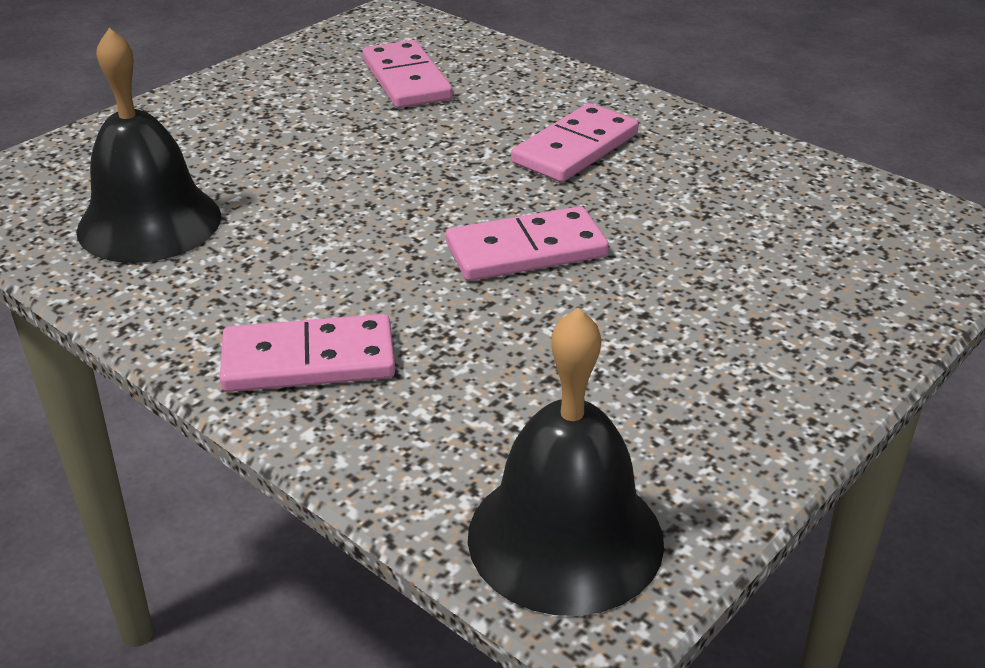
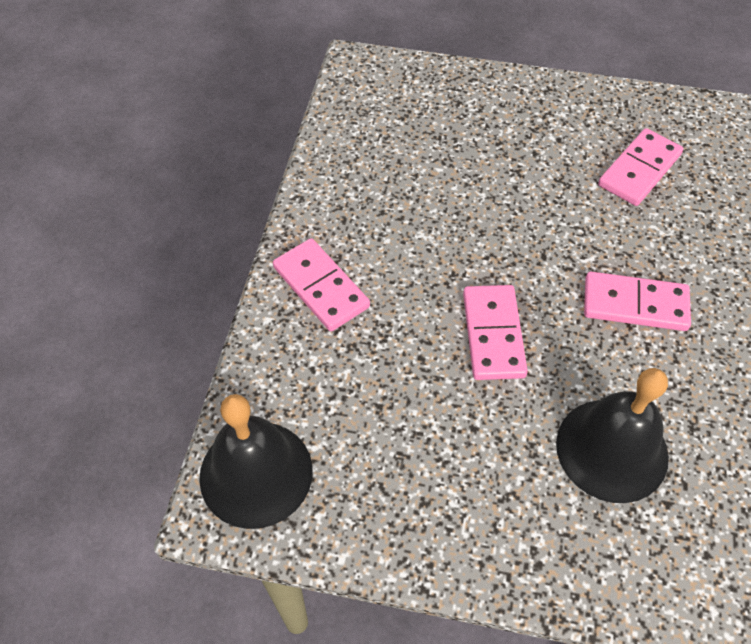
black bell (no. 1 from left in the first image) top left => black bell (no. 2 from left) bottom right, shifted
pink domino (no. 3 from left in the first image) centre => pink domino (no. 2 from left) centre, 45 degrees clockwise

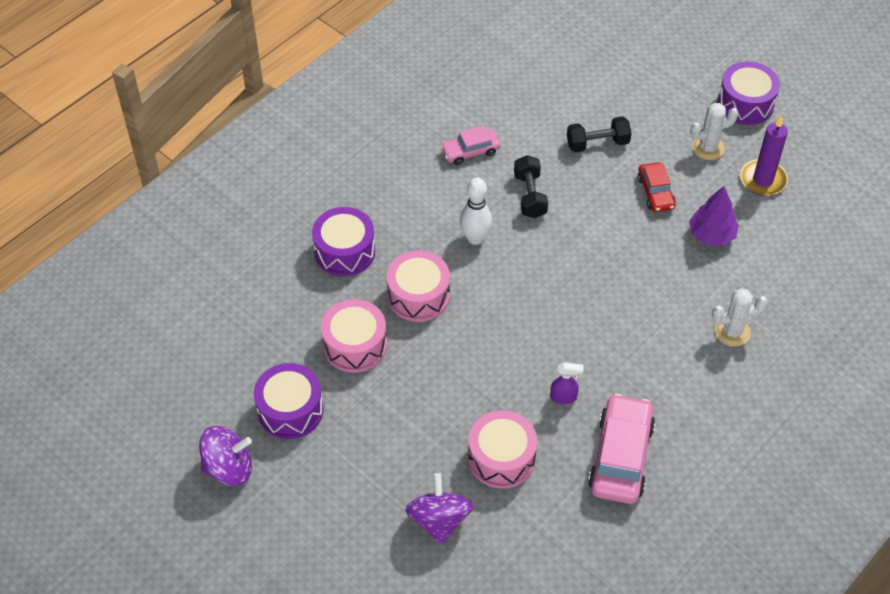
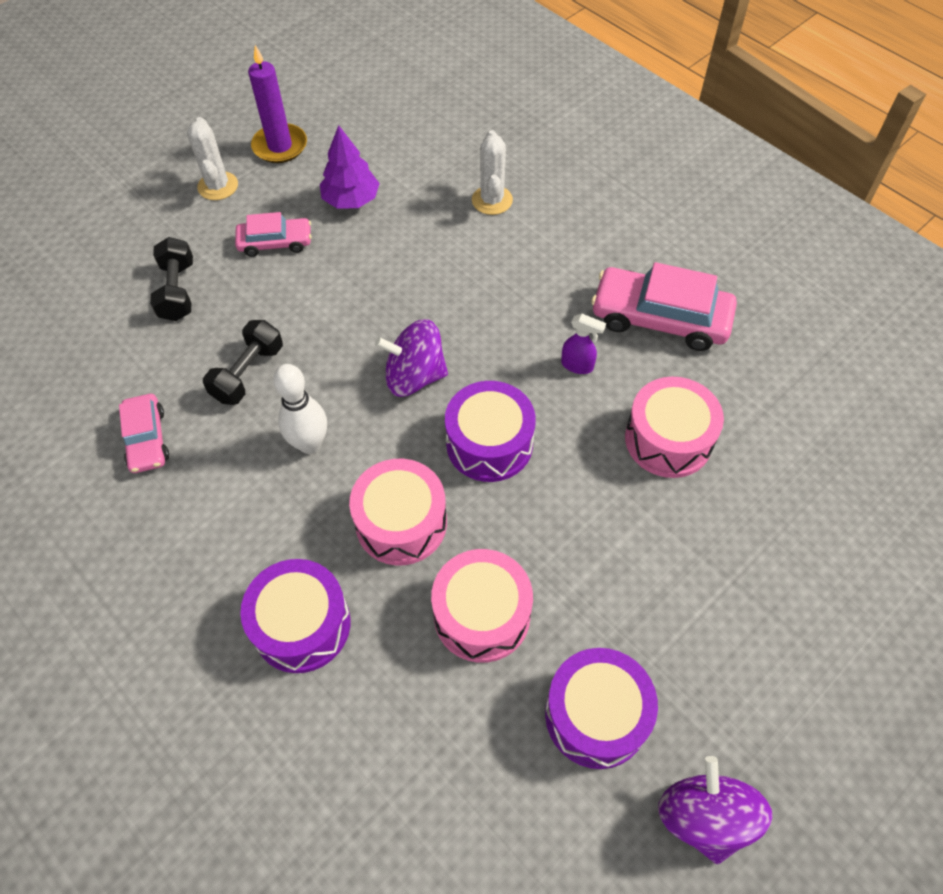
purple drum (no. 3 from left in the first image) top right => purple drum (no. 2 from left) centre, shifted
black dumbbell (no. 1 from left in the first image) top centre => black dumbbell (no. 2 from left) middle left, 60 degrees counterclockwise
red car top right => pink car (no. 2 from left) top left
purple spray bottle centre, 105 degrees clockwise
purple spinning top (no. 2 from left in the first image) bottom centre => purple spinning top (no. 1 from left) centre, shifted

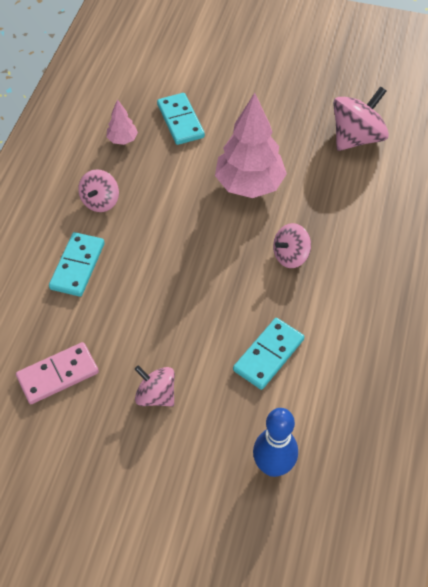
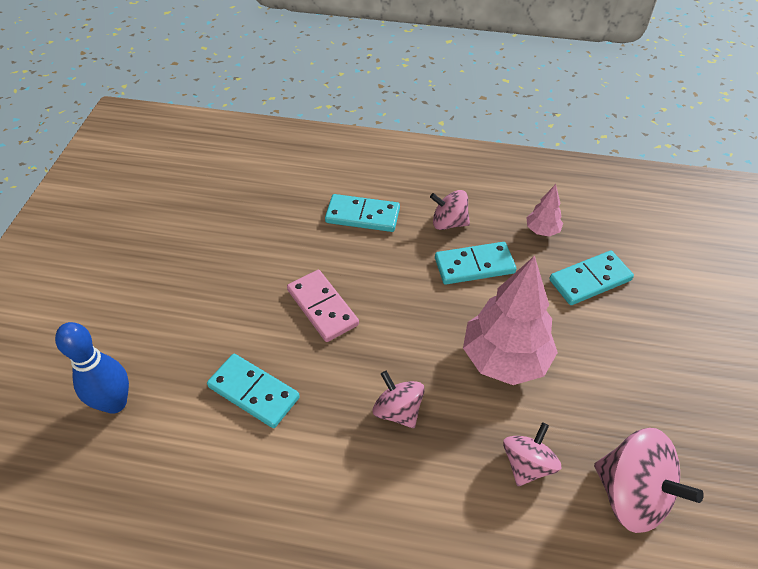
pink domino middle left => pink domino centre, shifted
pink spinning top (no. 2 from left in the first image) centre => pink spinning top (no. 3 from left) bottom right, shifted
nothing => turquoise domino (no. 3 from left) centre

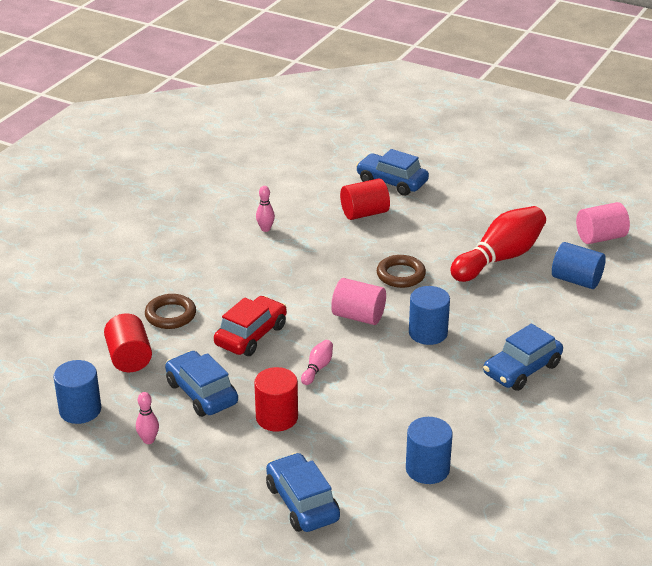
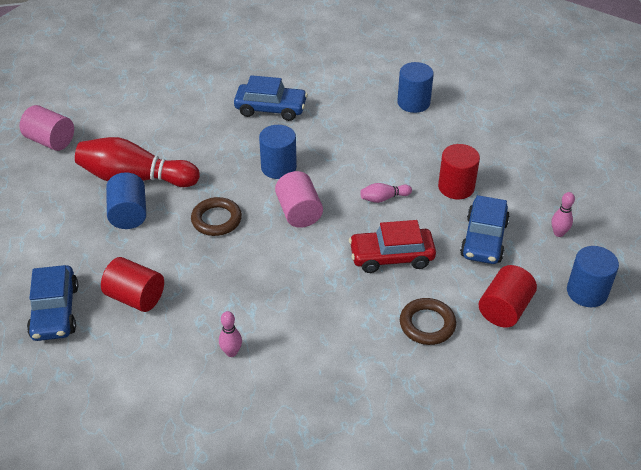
blue cylinder (no. 4 from left in the first image) middle right => blue cylinder (no. 1 from left) middle left, shifted
blue car (no. 2 from left) bottom centre => nothing

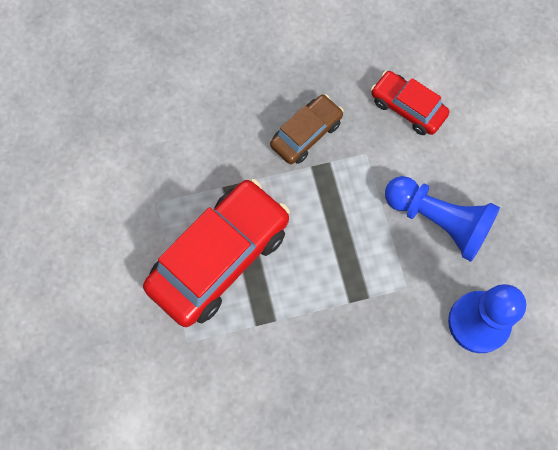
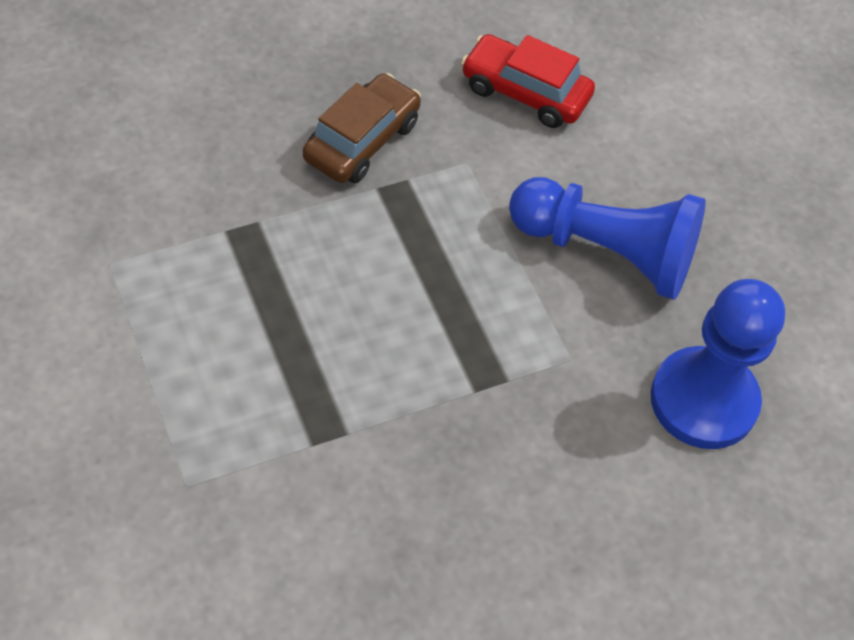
red car (no. 1 from left) centre => nothing

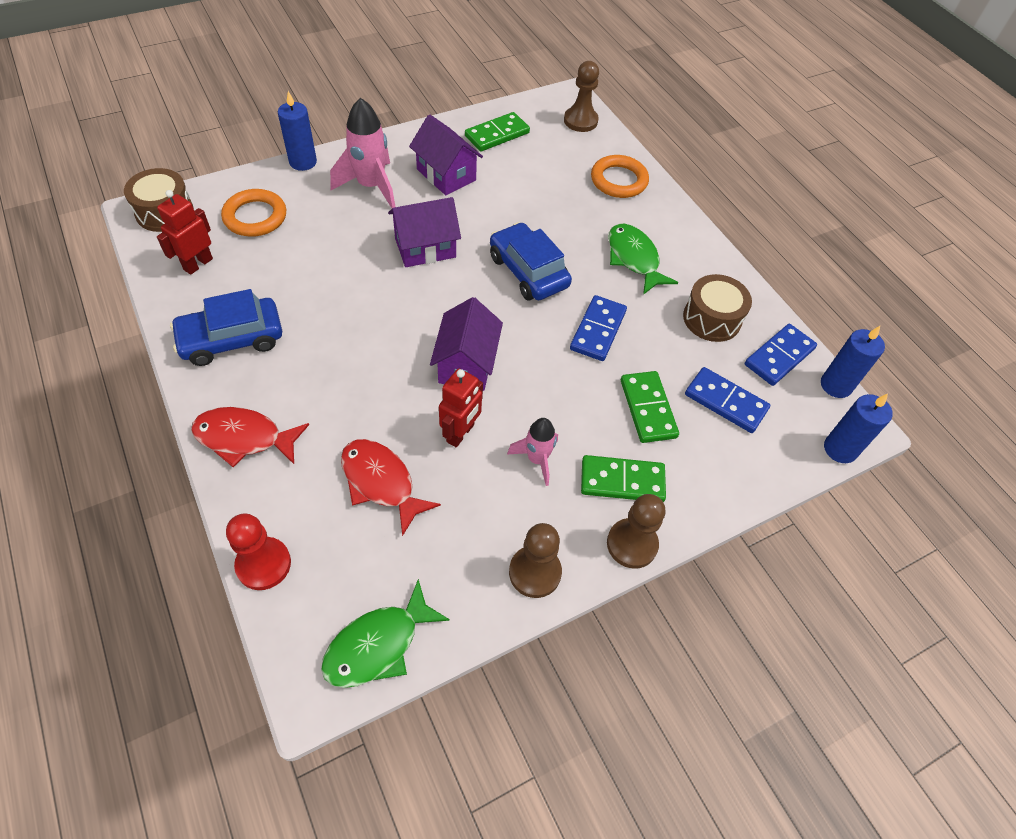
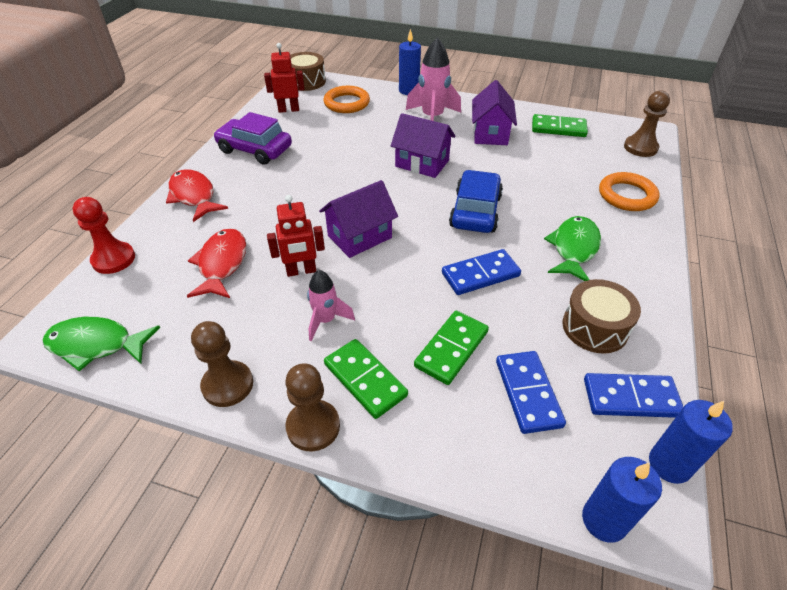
blue car (no. 1 from left) middle left => purple car top left

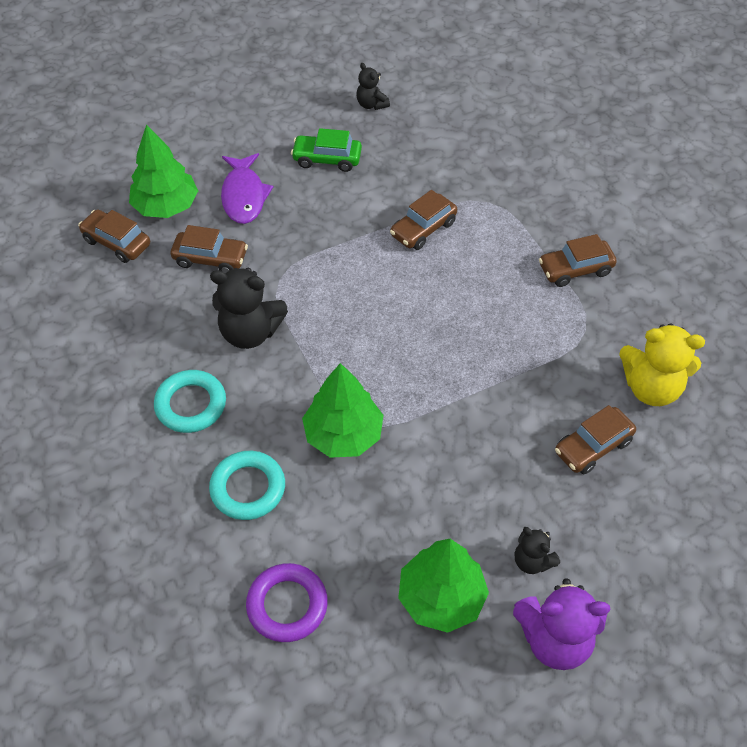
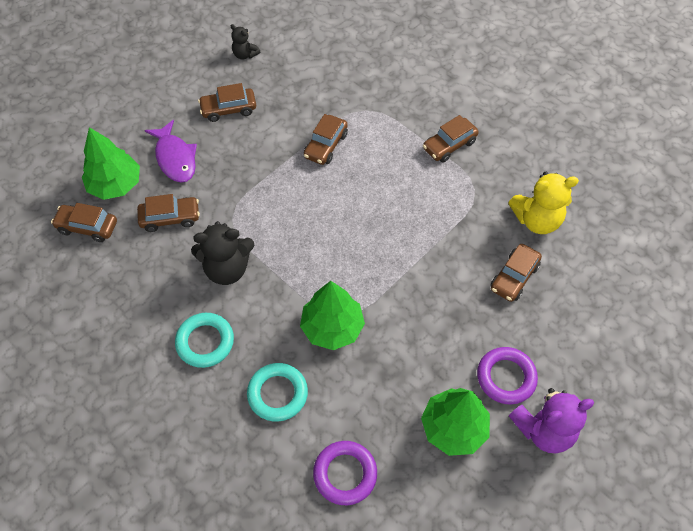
green car top centre => brown car (no. 3 from left) top left
black teddy bear (no. 3 from left) bottom right => purple ring (no. 2 from left) bottom right

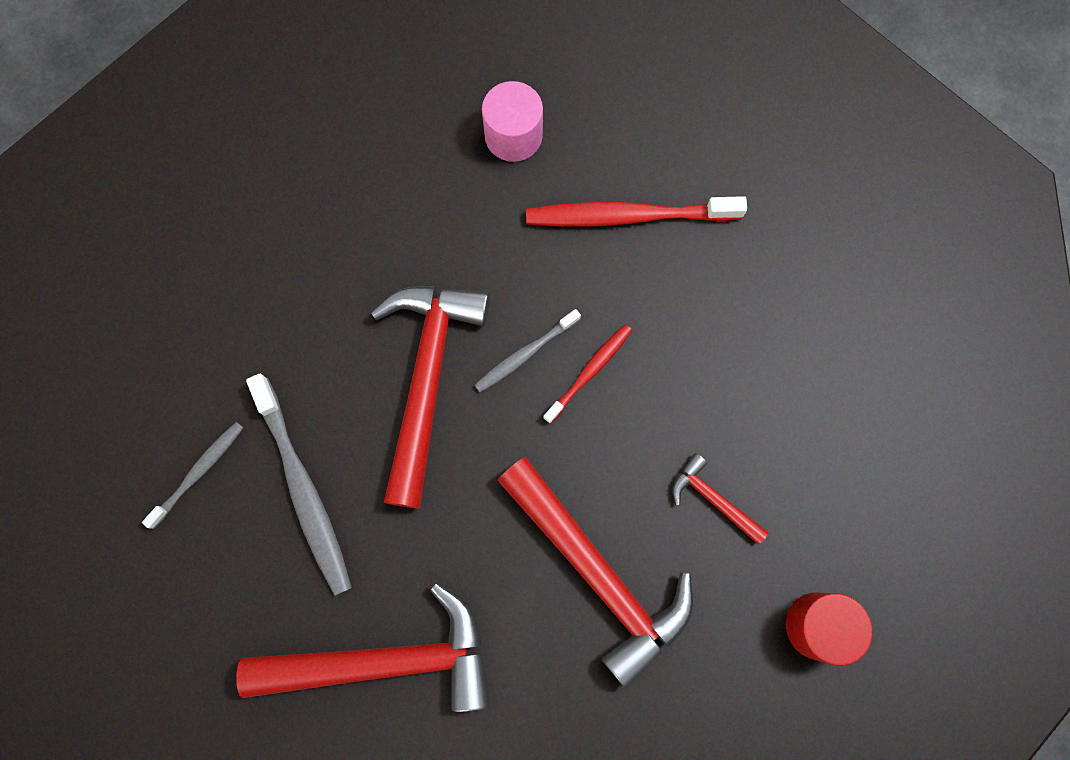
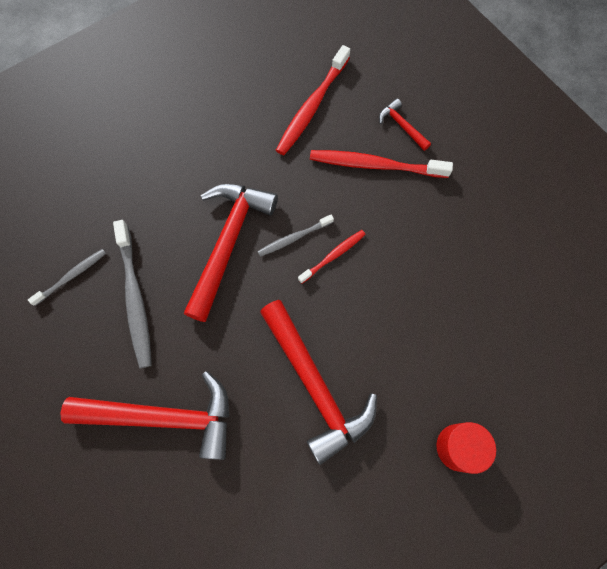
pink cylinder top centre => red toothbrush (no. 1 from left) top centre
red hammer (no. 4 from left) middle right => red hammer (no. 4 from left) top right, shifted

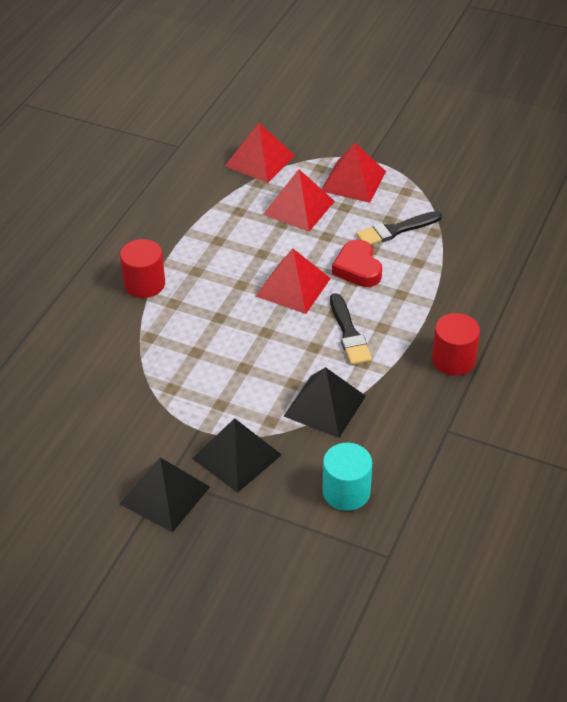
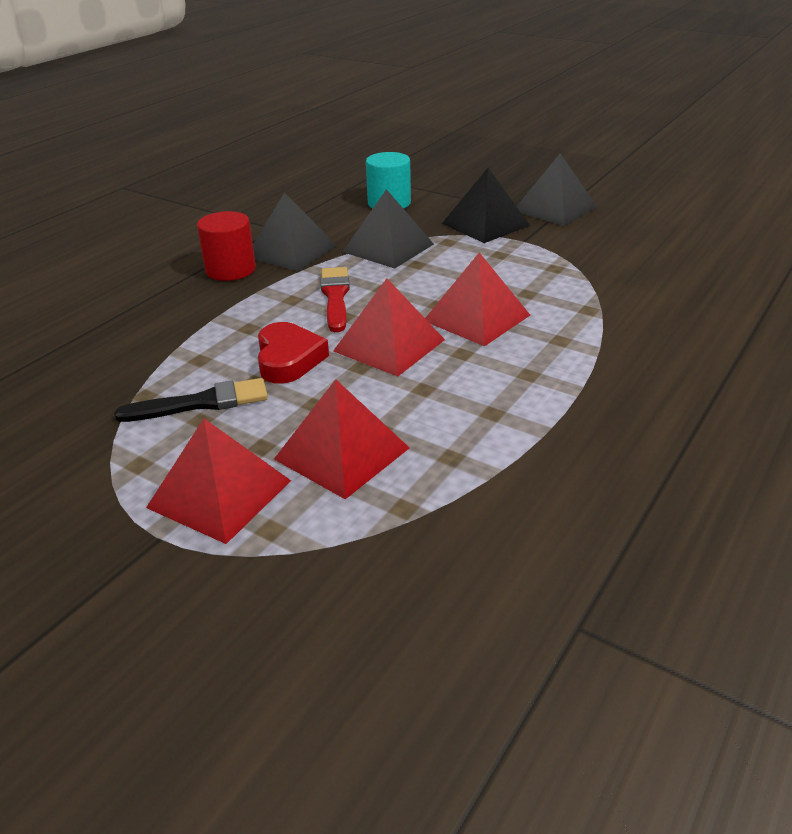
red pyramid (no. 1 from left in the first image) top centre => red pyramid (no. 4 from left) centre, shifted
red cylinder (no. 1 from left) middle left => nothing
black brush (no. 1 from left) centre => red brush centre
nothing => black pyramid (no. 1 from left) top centre

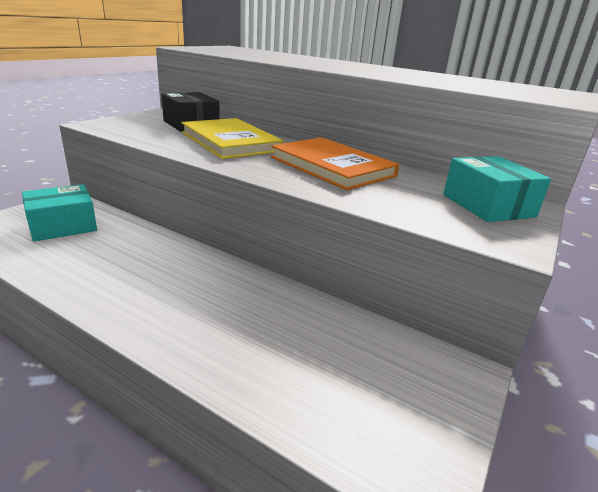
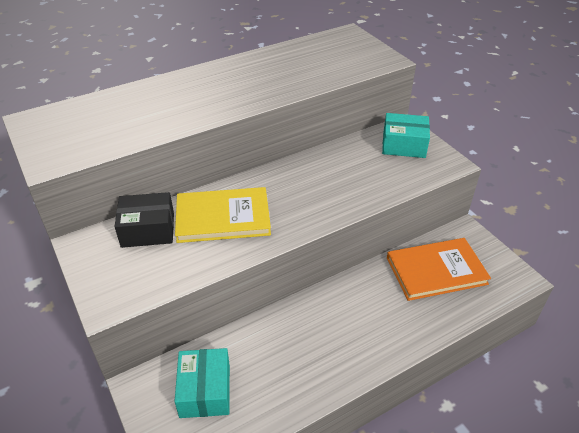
orange book top centre => orange book middle right, shifted

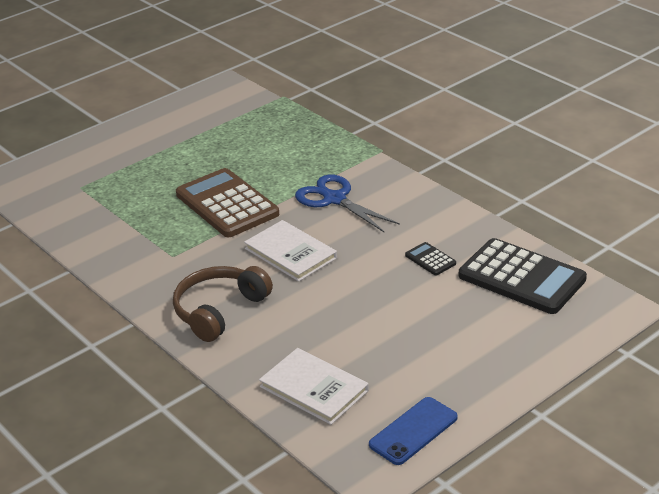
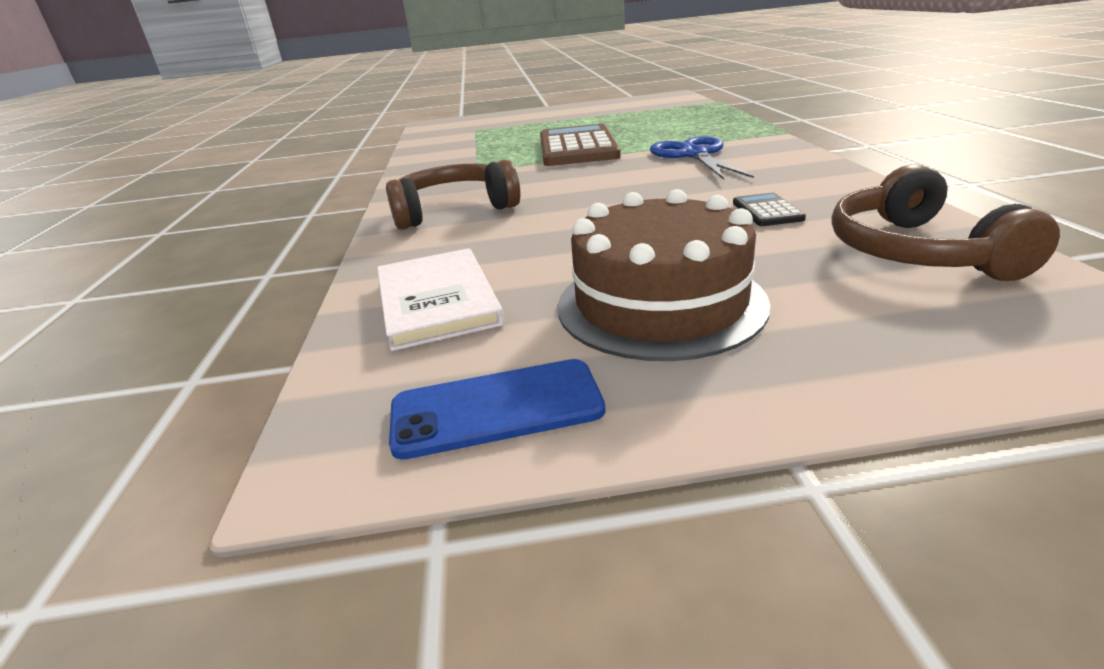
white book (no. 1 from left) centre => nothing
black calculator (no. 2 from left) middle right => brown headphones (no. 2 from left) top right
nothing => brown cake centre

